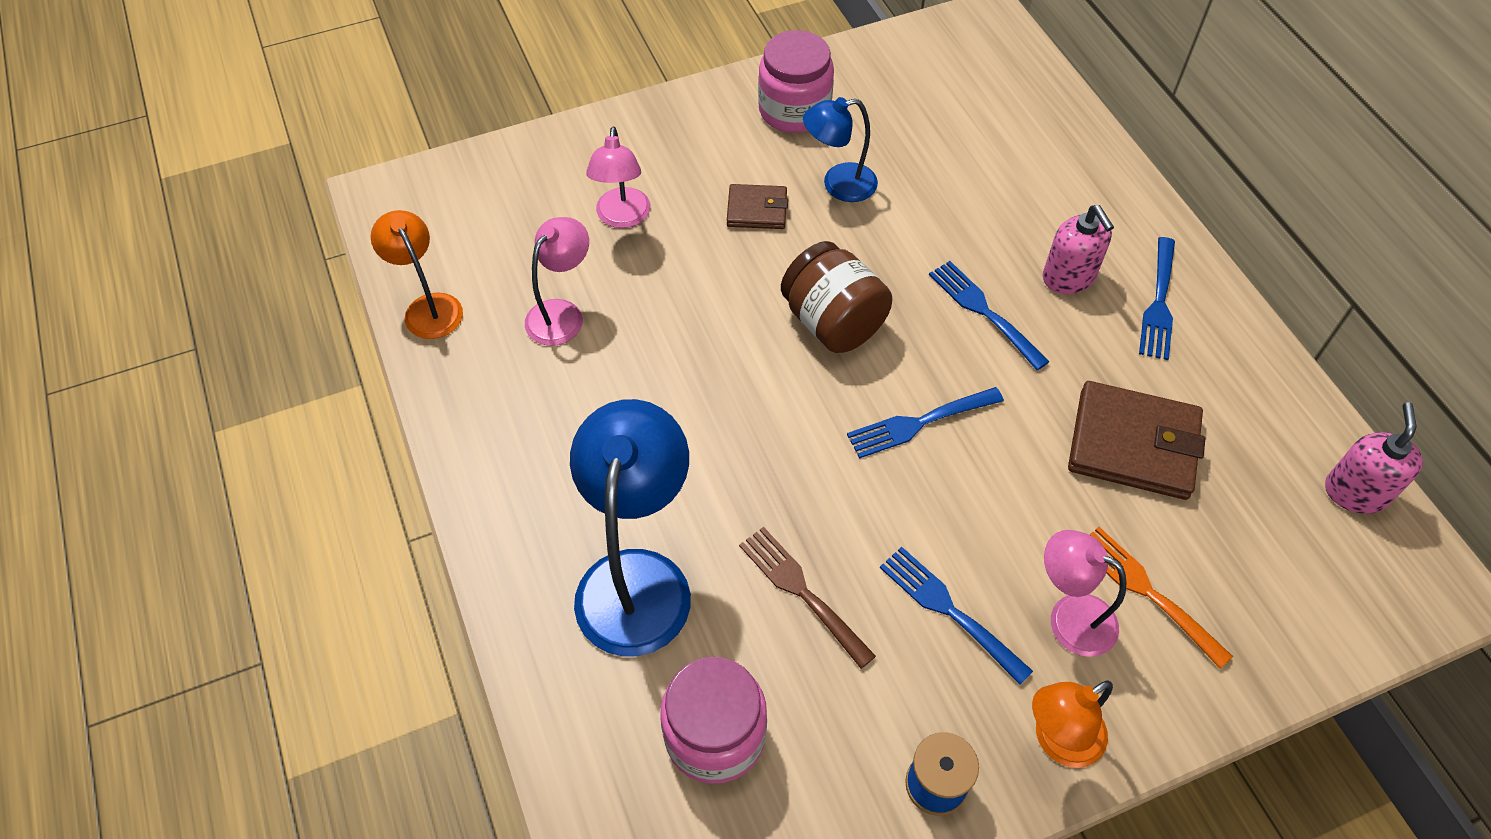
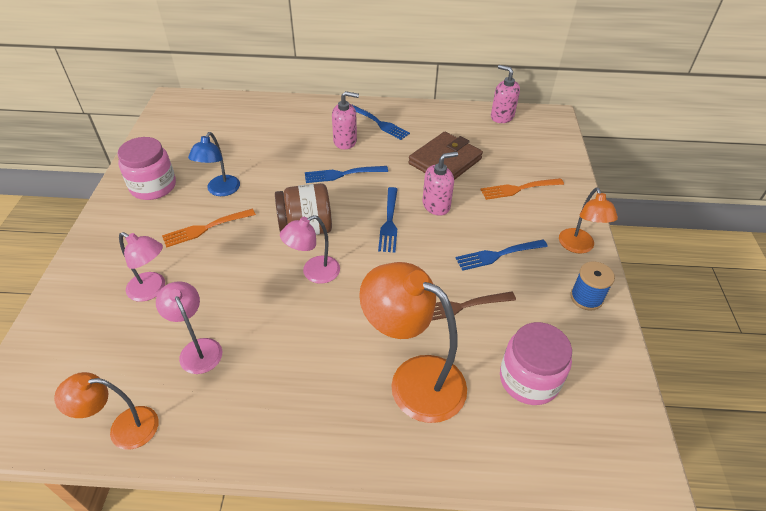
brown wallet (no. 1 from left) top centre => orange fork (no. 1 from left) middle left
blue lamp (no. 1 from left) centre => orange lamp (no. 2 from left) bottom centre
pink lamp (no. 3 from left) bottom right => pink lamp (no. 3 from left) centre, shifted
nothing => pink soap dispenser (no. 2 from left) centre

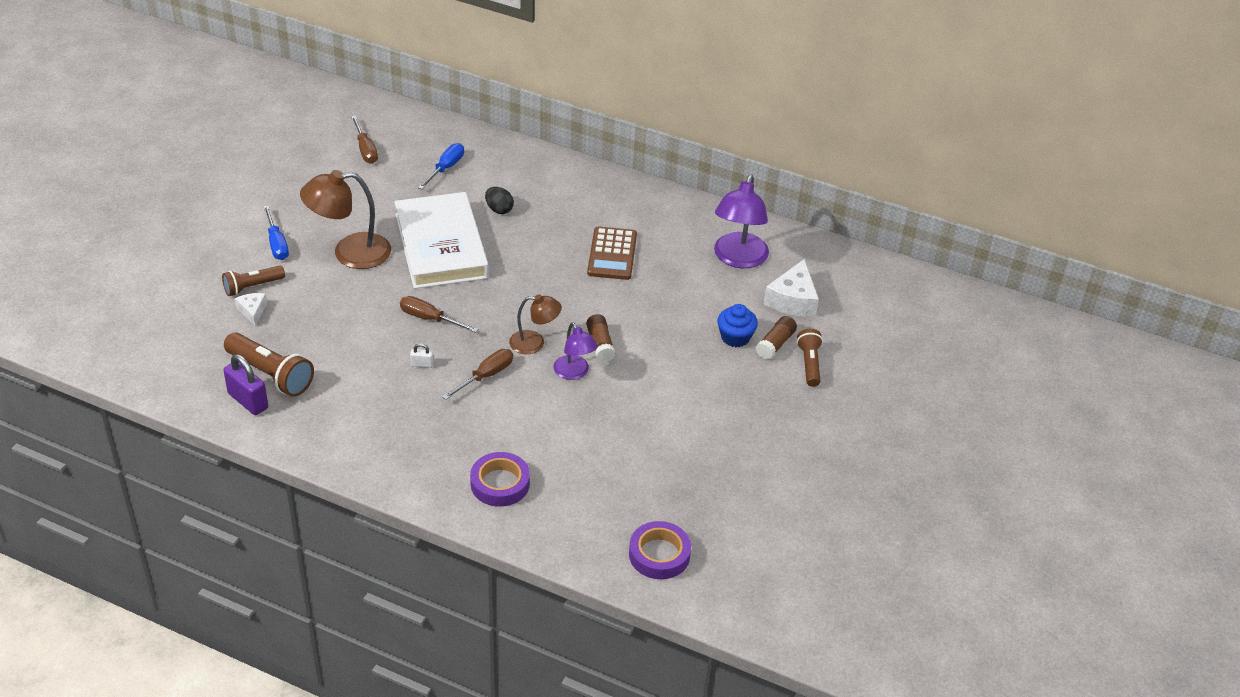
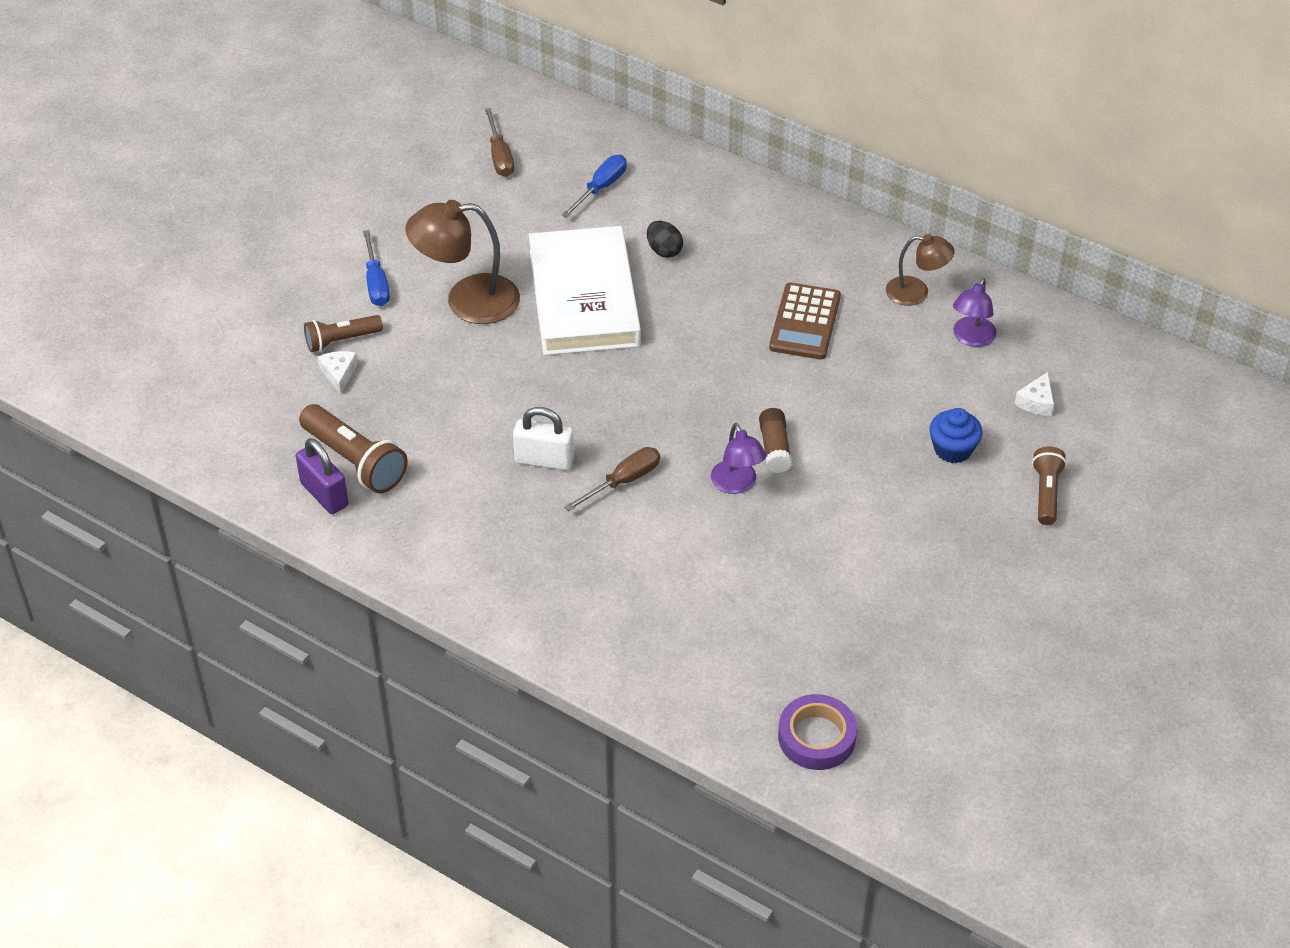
purple lamp (no. 2 from left) top centre => purple lamp (no. 2 from left) top right, x0.59
white cheese (no. 2 from left) centre => white cheese (no. 2 from left) middle right, x0.55
brown lamp (no. 2 from left) centre => brown lamp (no. 2 from left) top right, shifted
brown screwdriver (no. 2 from left) centre => nothing
brown glue stick (no. 2 from left) centre => nothing
white padlock centre, x2.07
purple tape (no. 1 from left) bottom centre => nothing

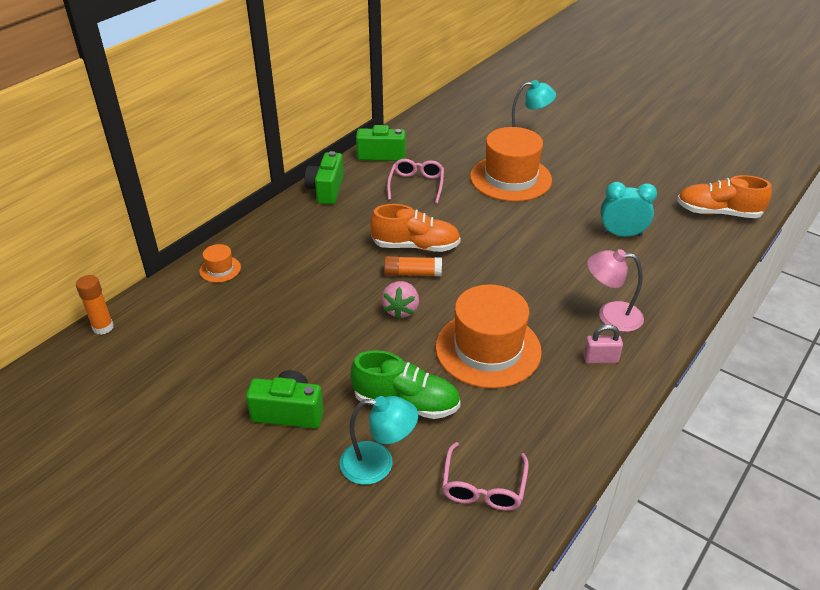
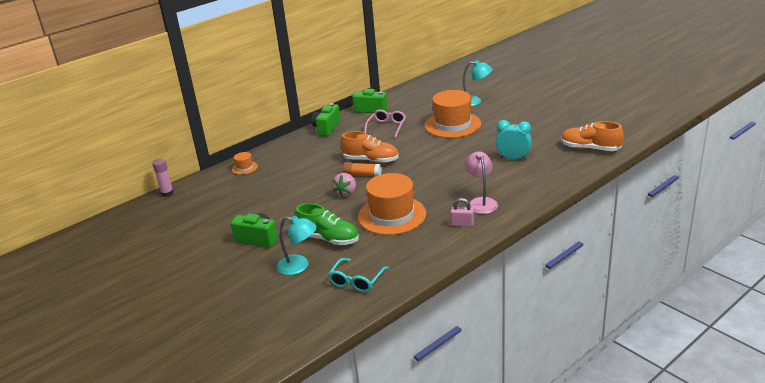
pink lamp middle right => pink lamp centre, 60 degrees clockwise
orange glue stick (no. 1 from left) middle left => pink glue stick middle left
pink glasses (no. 2 from left) bottom centre => turquoise glasses bottom centre

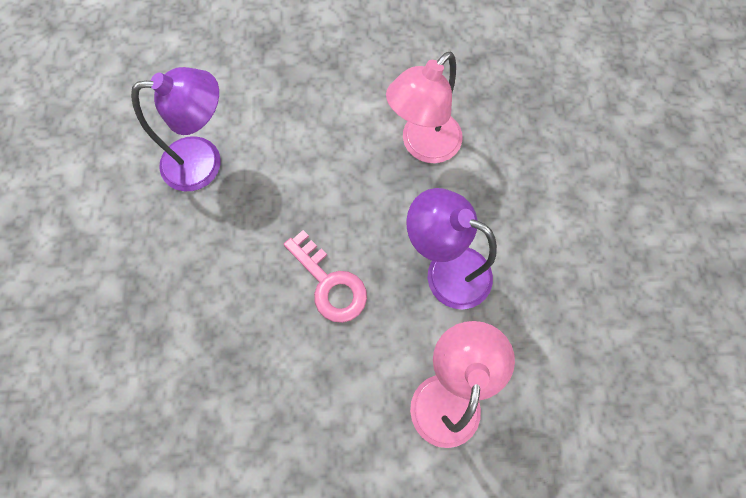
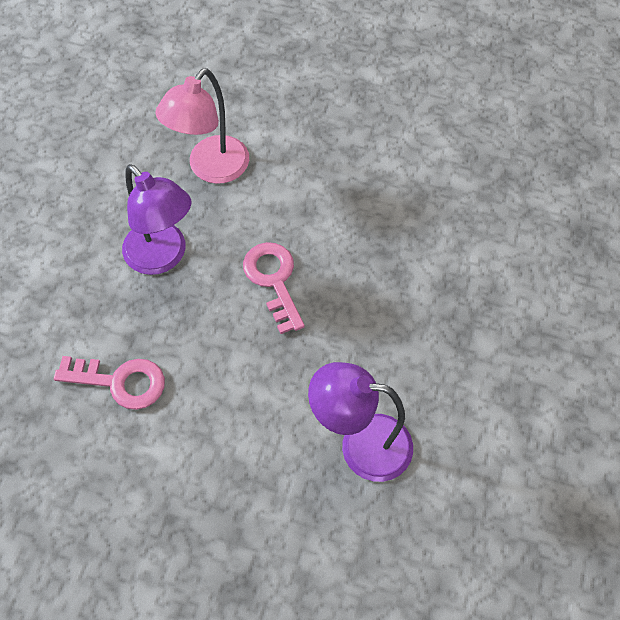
pink lamp (no. 1 from left) top centre => pink key (no. 1 from left) middle left

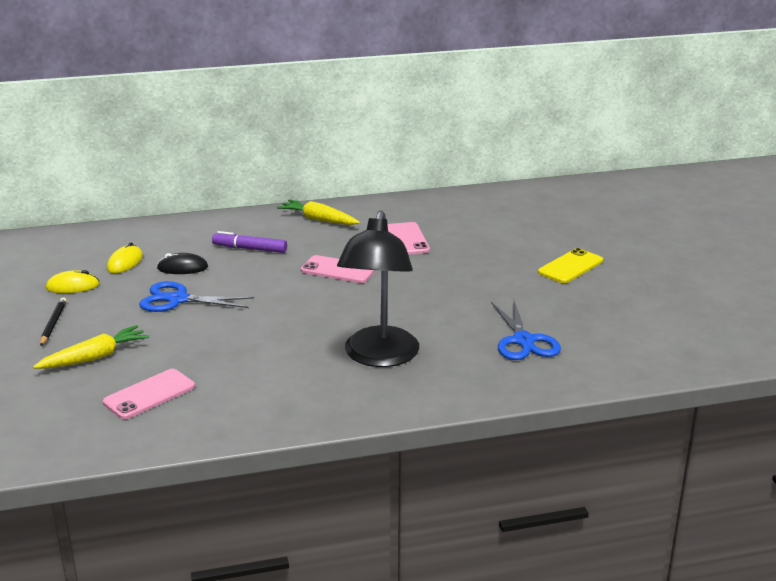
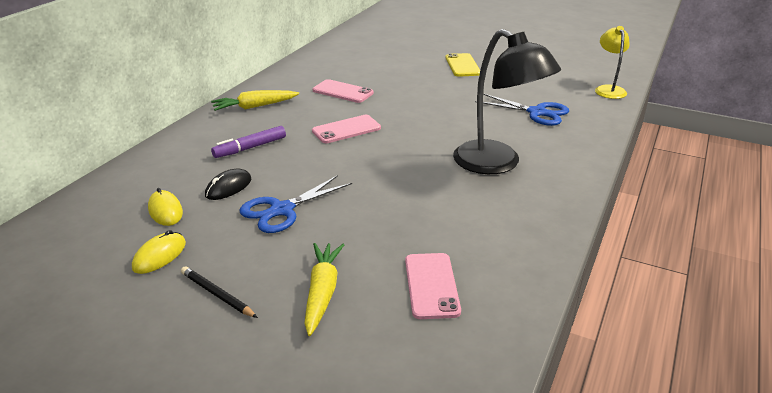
nothing => yellow lamp top right

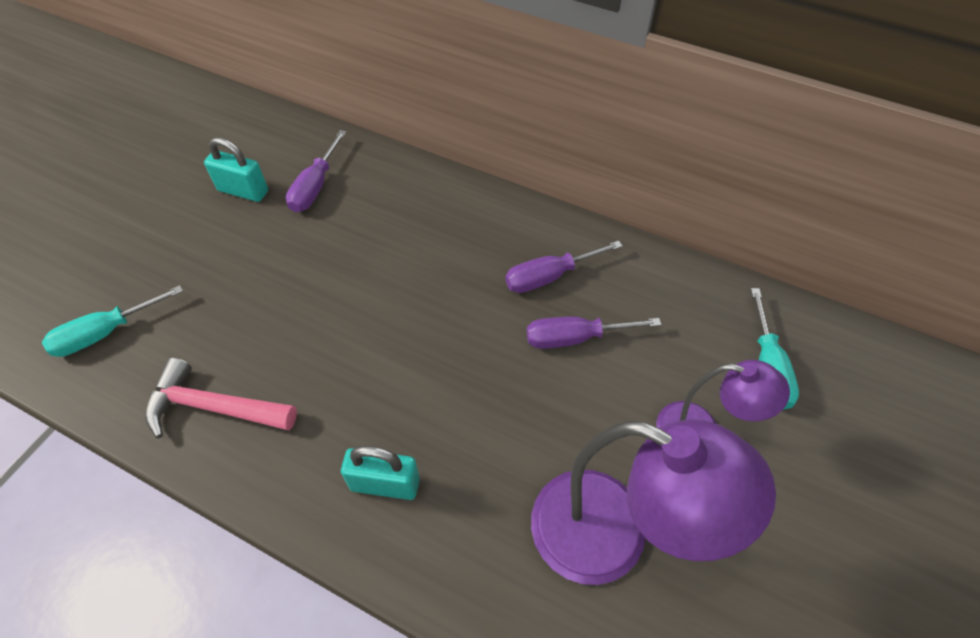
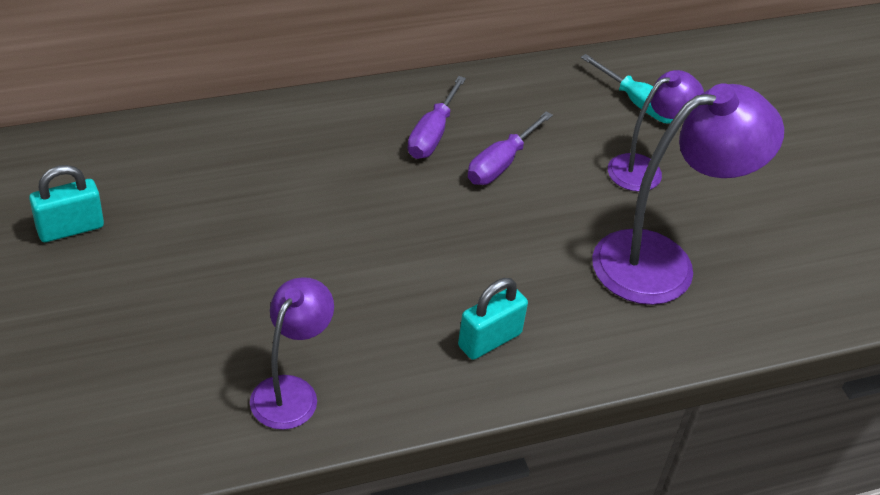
purple screwdriver (no. 1 from left) top left => nothing
turquoise screwdriver (no. 1 from left) middle left => nothing
pink hammer middle left => purple lamp (no. 1 from left) bottom left

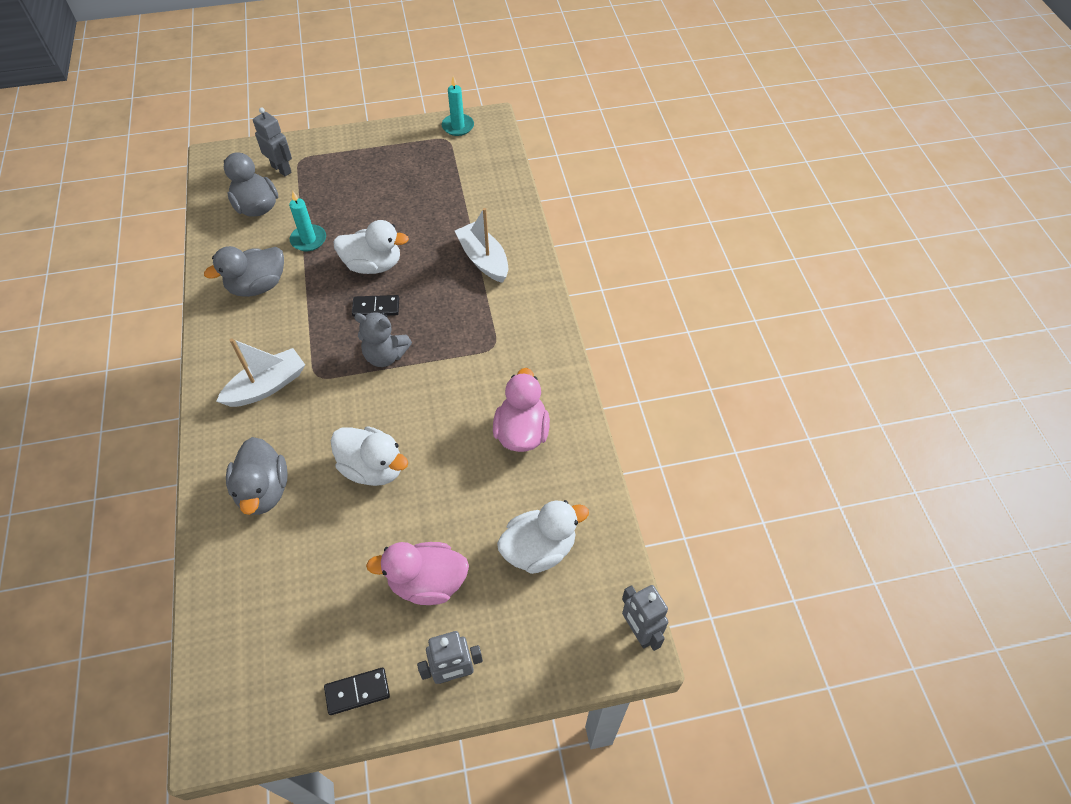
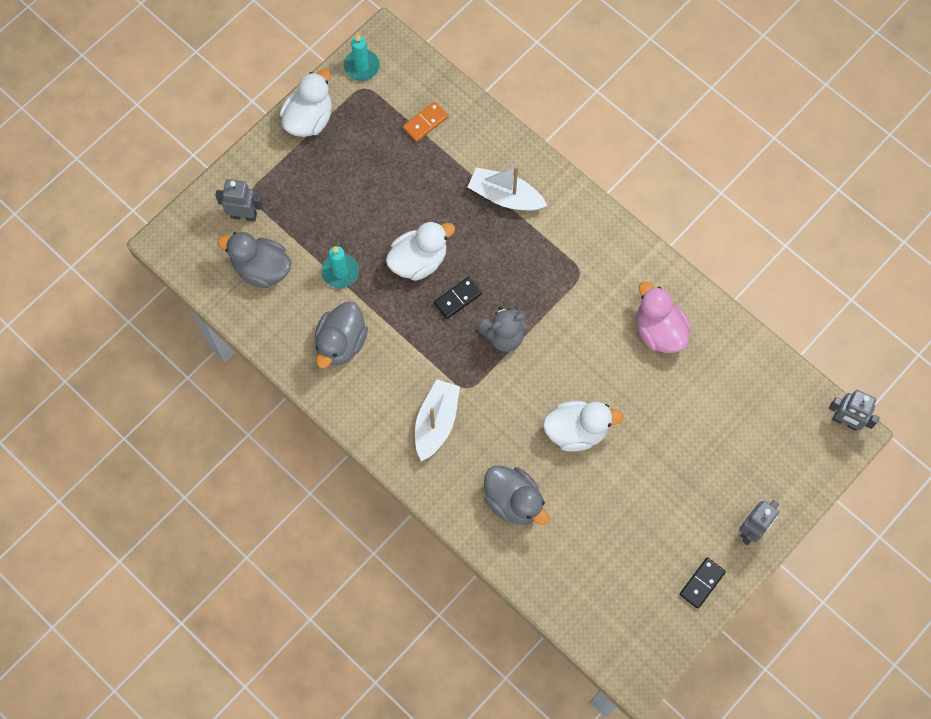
white duck (no. 3 from left in the first image) bottom centre => white duck (no. 1 from left) top left, shifted
pink duck (no. 1 from left) bottom centre => nothing
nothing => orange domino top centre

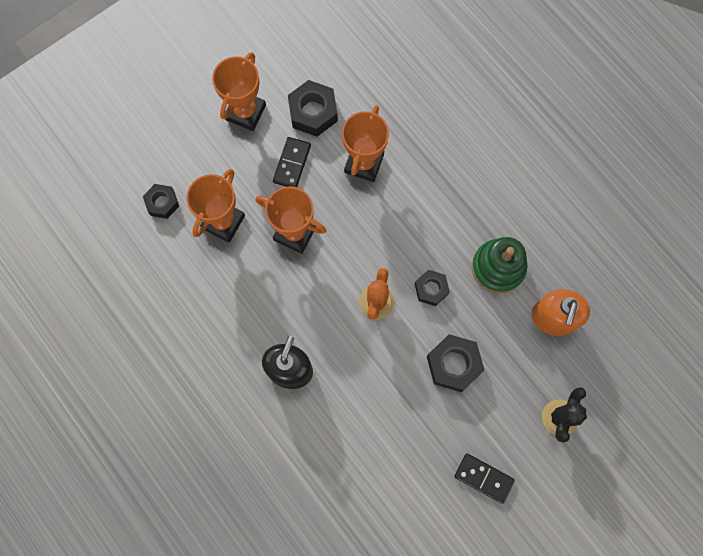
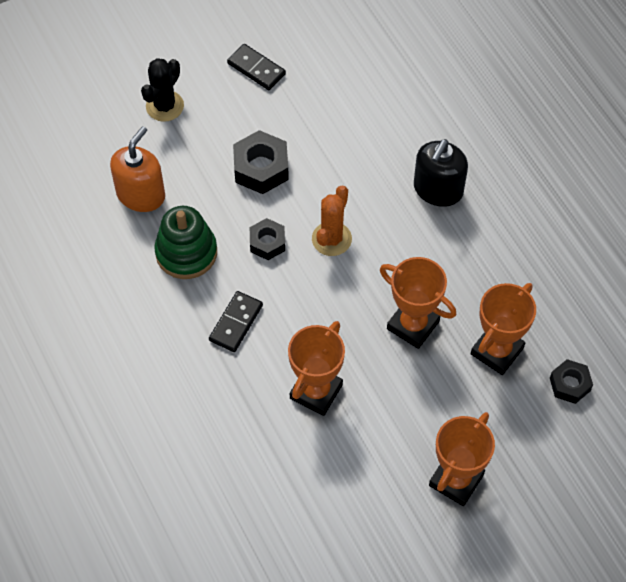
black nut (no. 2 from left) top centre => nothing
black domino (no. 1 from left) top centre => black domino (no. 1 from left) centre, shifted

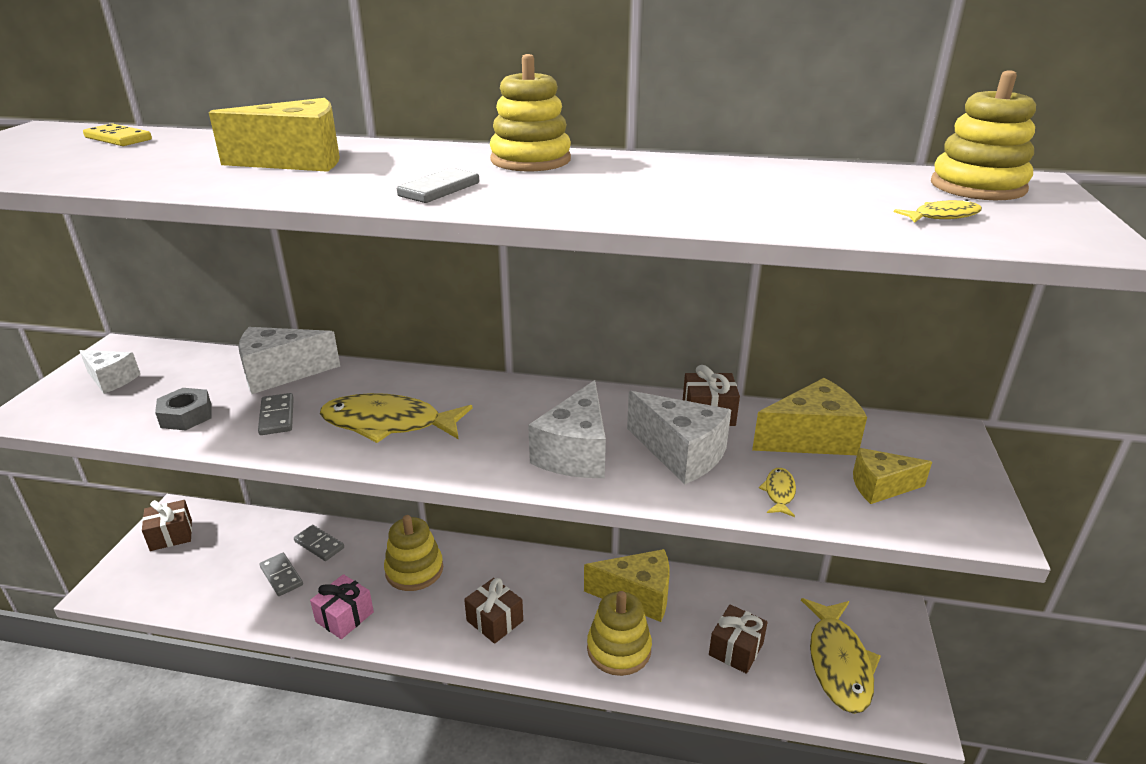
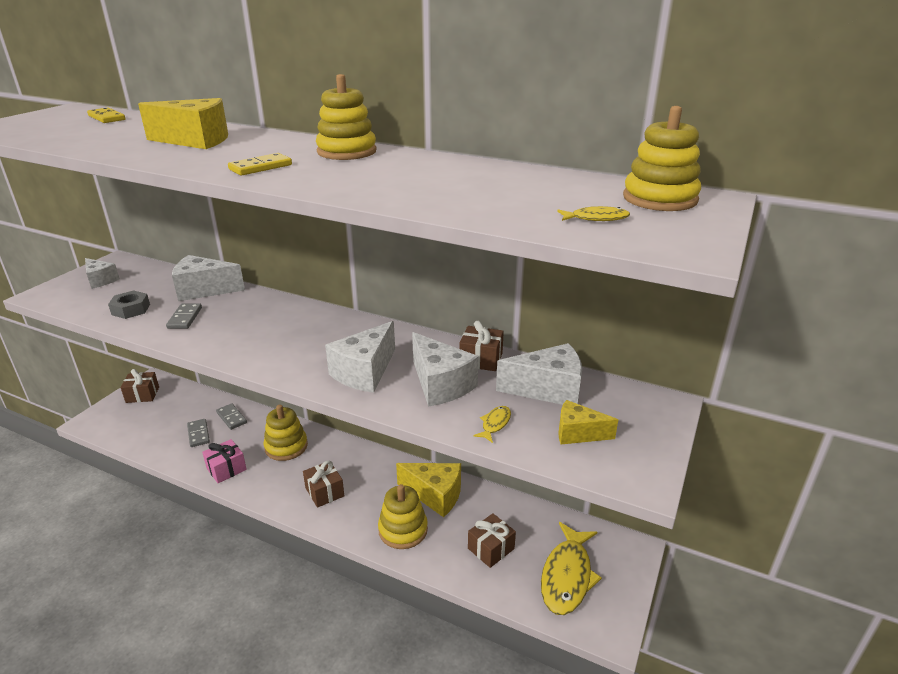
grey domino (no. 4 from left) top centre => yellow domino (no. 2 from left) top left
yellow cheese (no. 3 from left) middle right => white cheese (no. 5 from left) centre
yellow fish (no. 1 from left) centre => nothing

